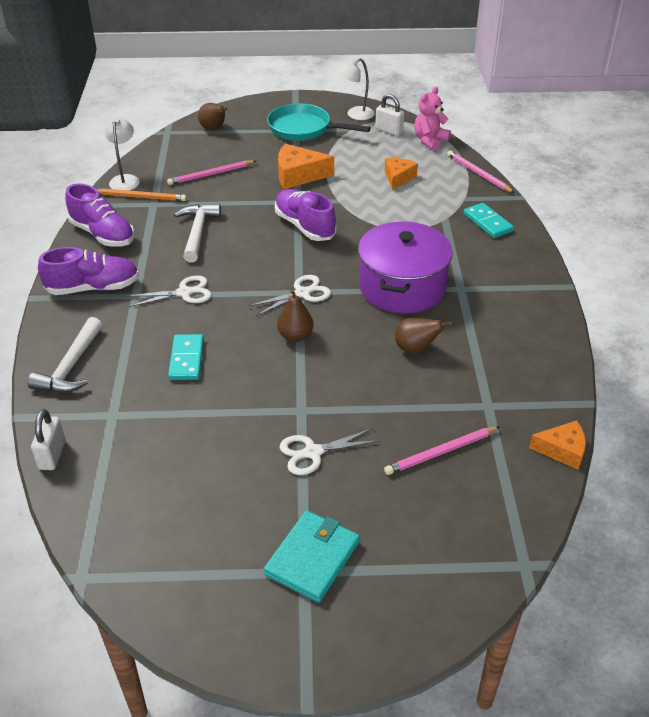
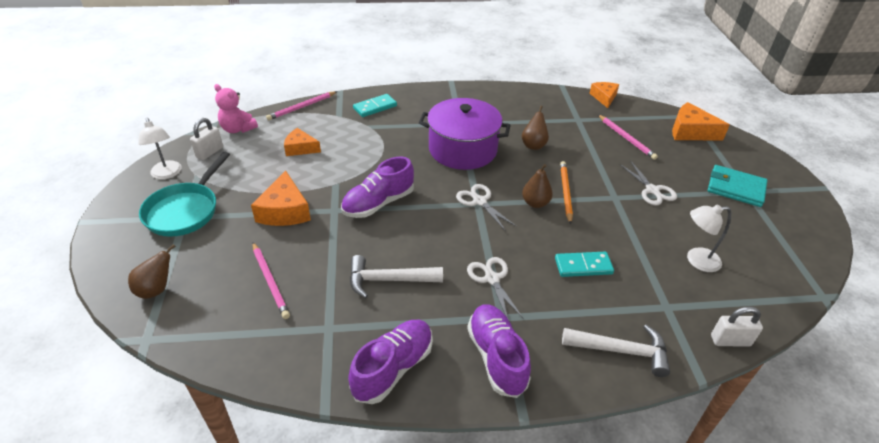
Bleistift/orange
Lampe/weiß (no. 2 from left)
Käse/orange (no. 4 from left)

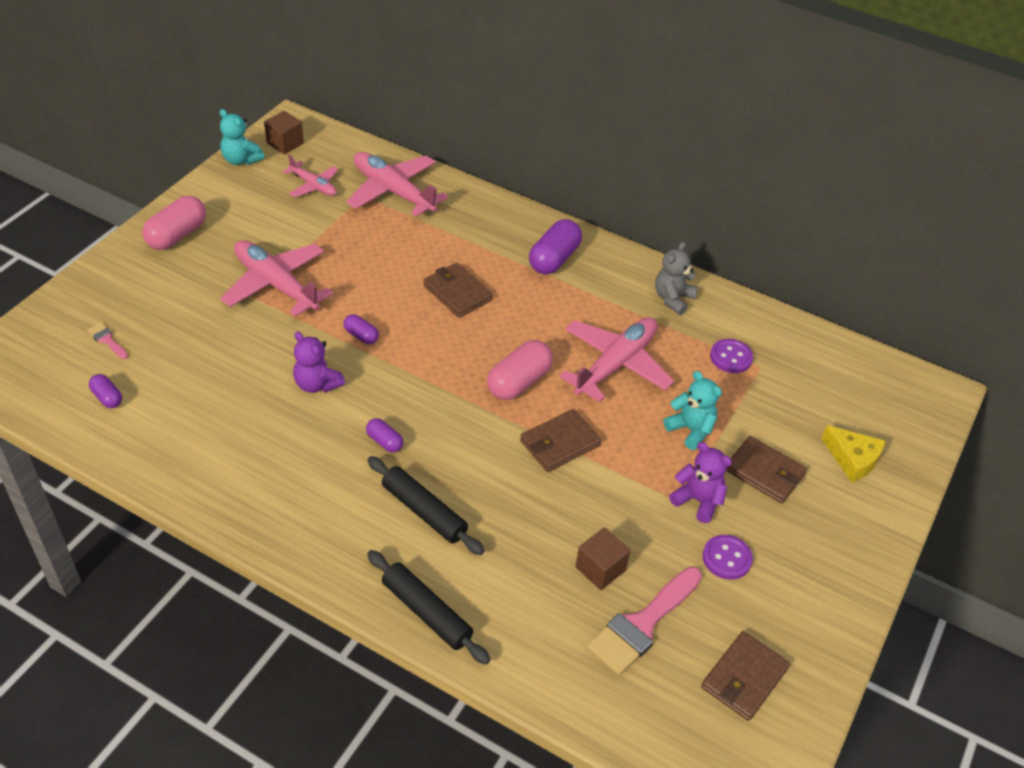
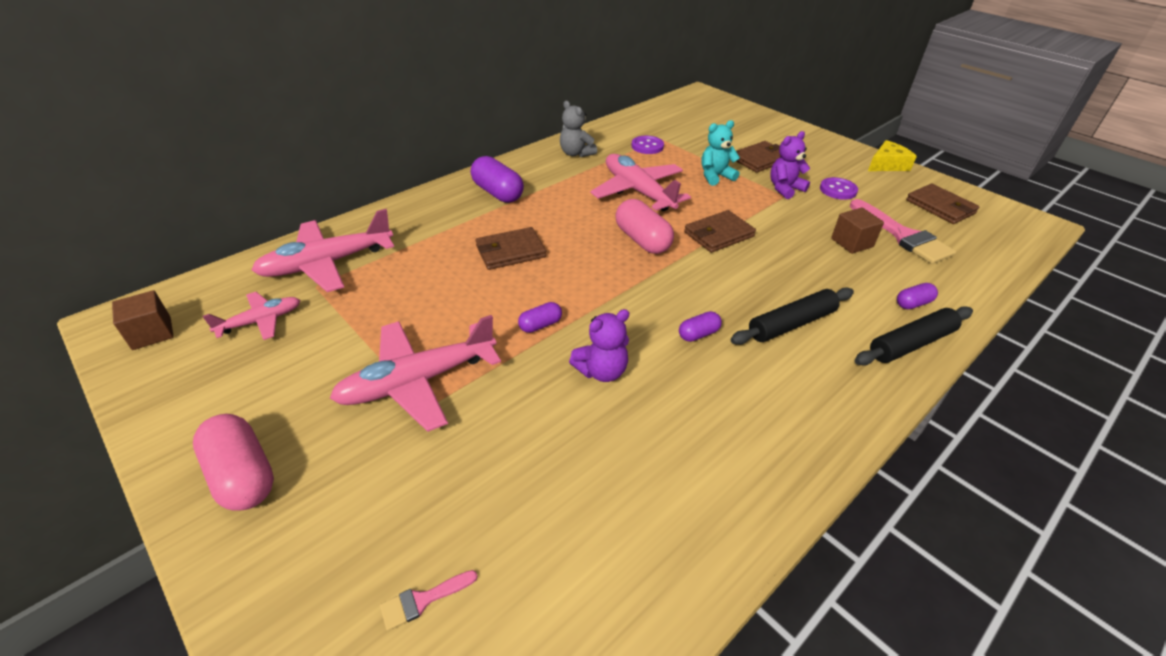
Kapsel/lila (no. 4 from left)
Teddybär/türkis (no. 1 from left in the first image)
Geldbörse/braun (no. 2 from left)
Käse/gelb

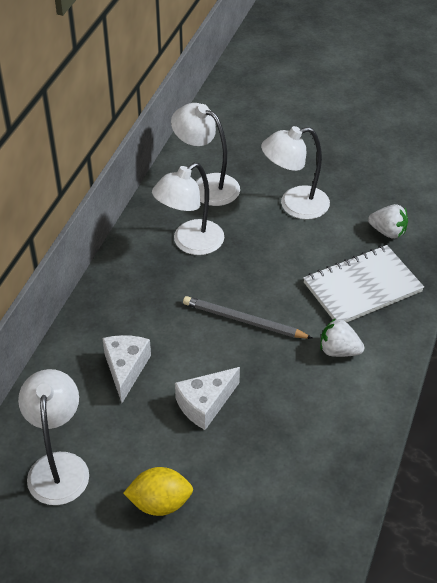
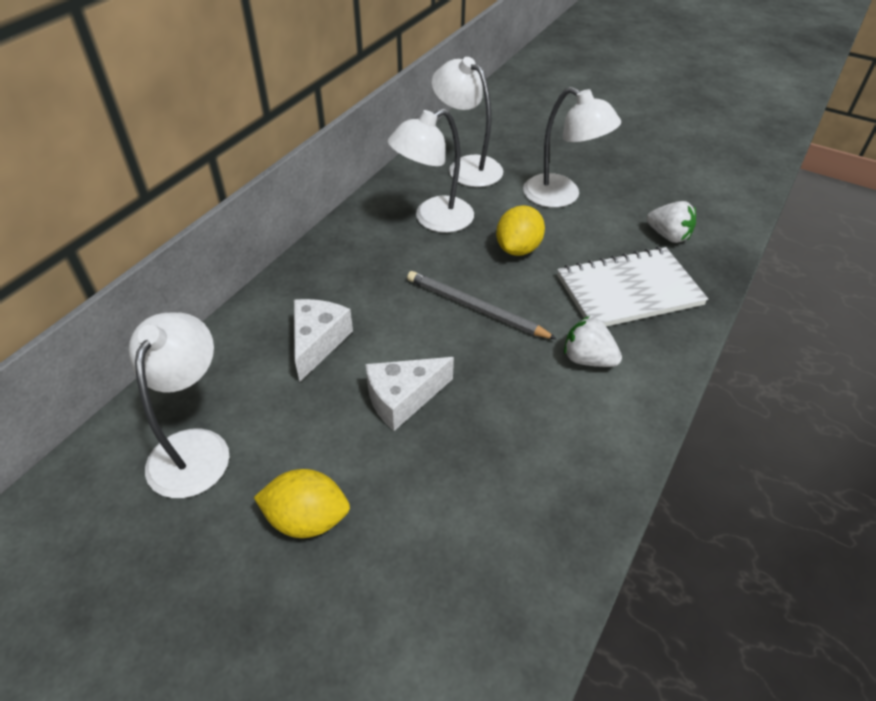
Lampe/weiß (no. 4 from left)
Zitrone/gelb (no. 2 from left)

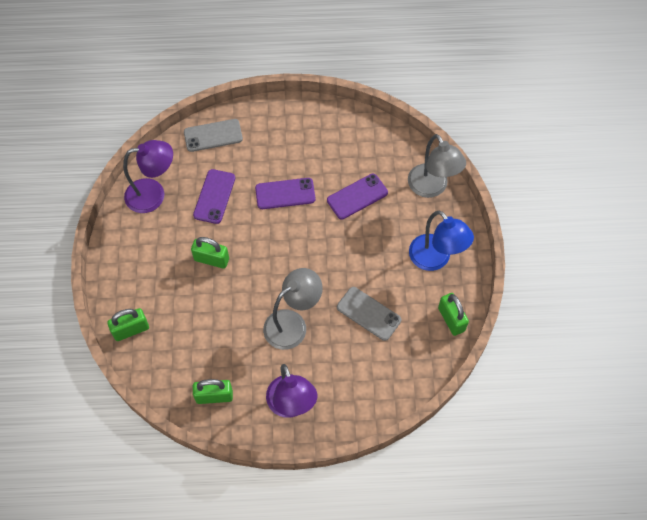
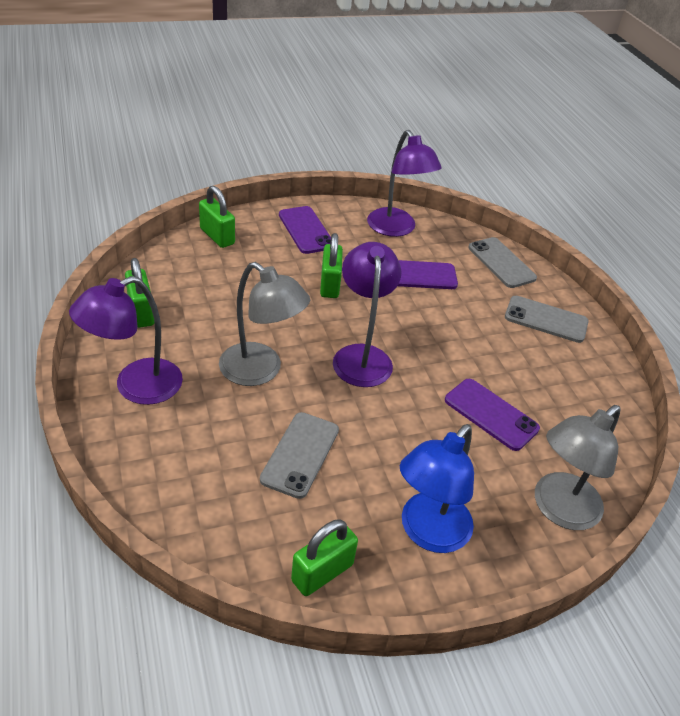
Handy/lila (no. 1 from left)
Lampe/lila (no. 2 from left)
Handy/grau (no. 3 from left)

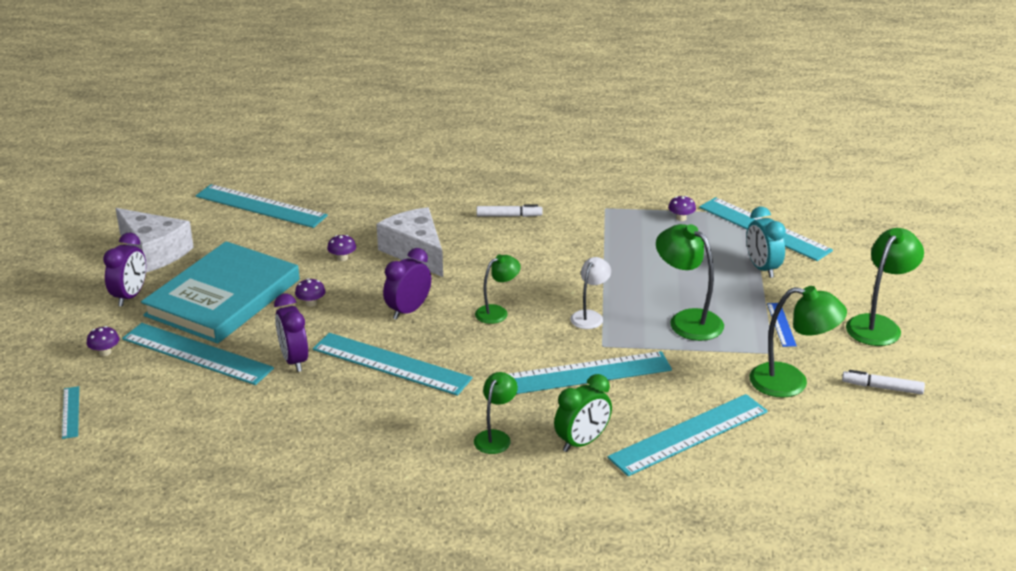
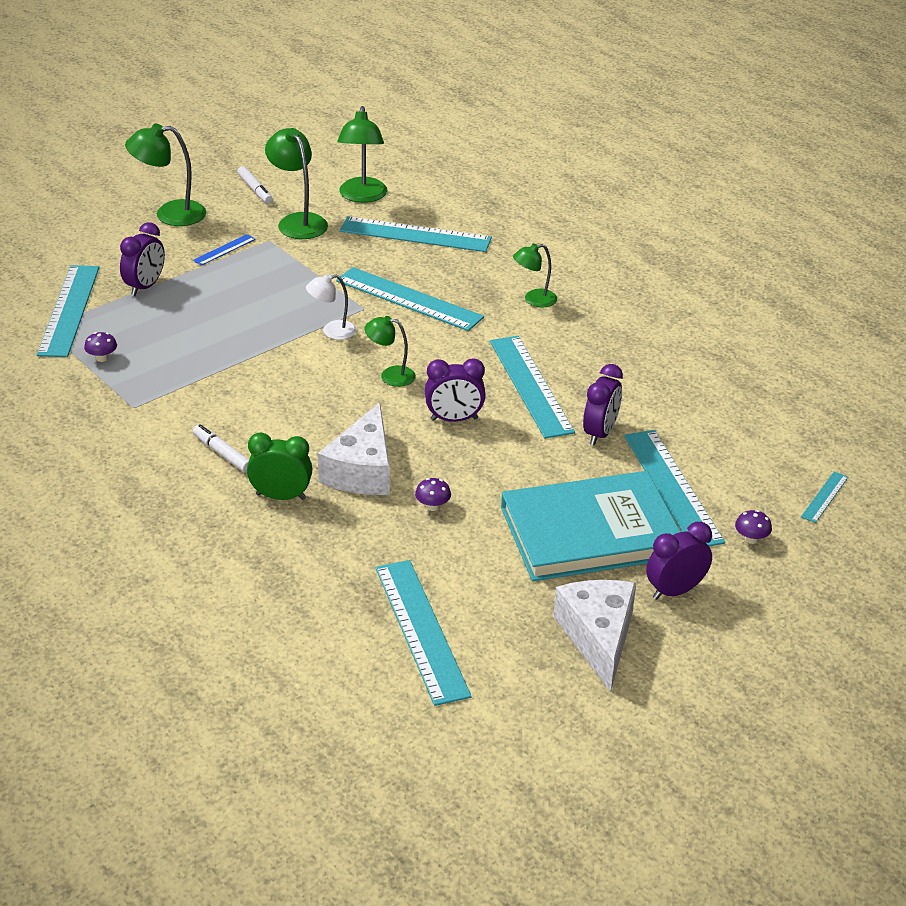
Pilz/lila (no. 2 from left in the first image)
Wecker/grün
Lampe/grün (no. 3 from left)
Wecker/lila (no. 1 from left)

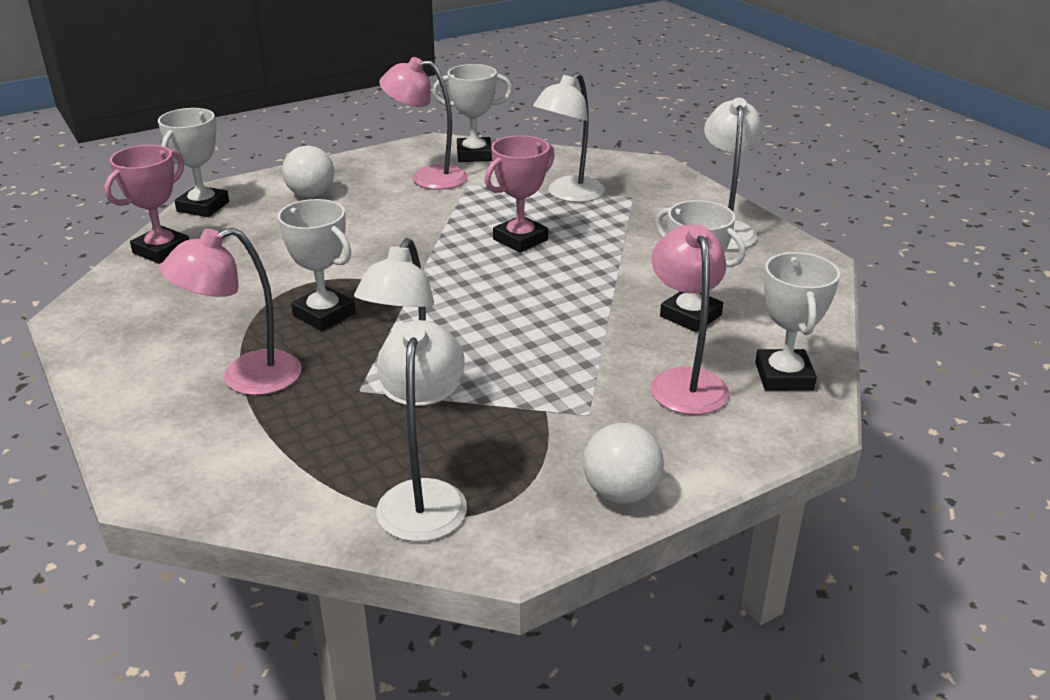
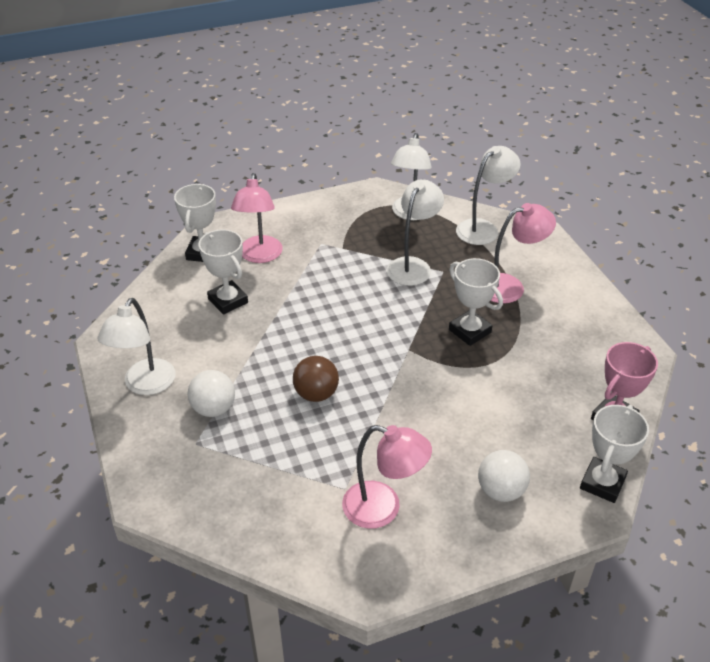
Pokal/weiß (no. 3 from left in the first image)
Ball/braun
Lampe/weiß (no. 4 from left)
Ball/weiß (no. 1 from left)

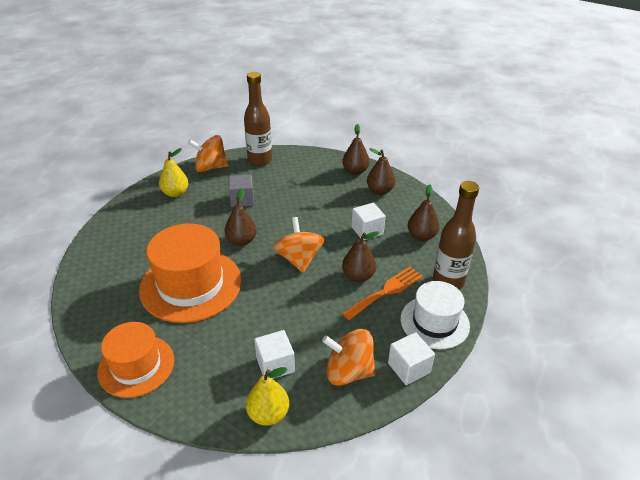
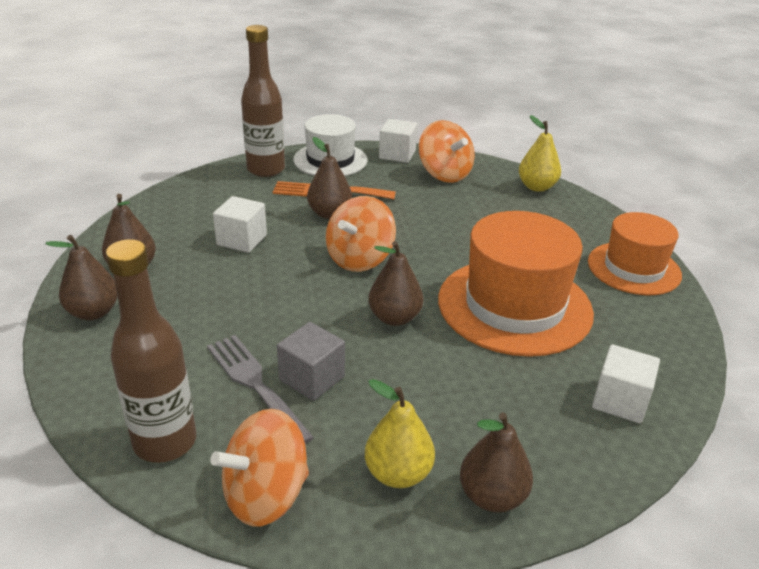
Kreisel/orange (no. 1 from left)
Kubus/weiß (no. 3 from left)
Birne/braun (no. 5 from left)
Gabel/grau

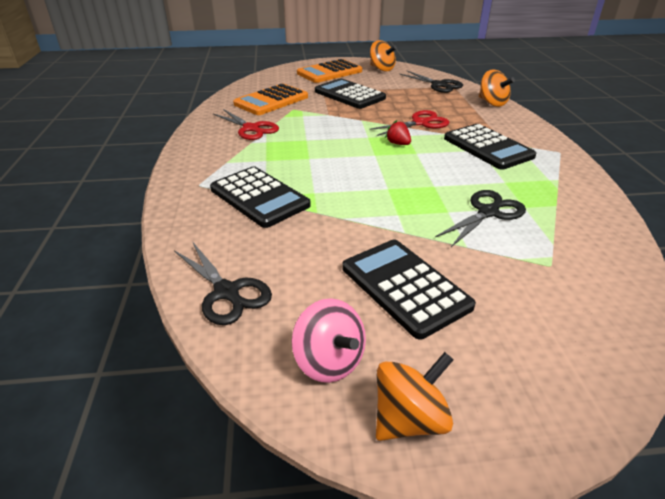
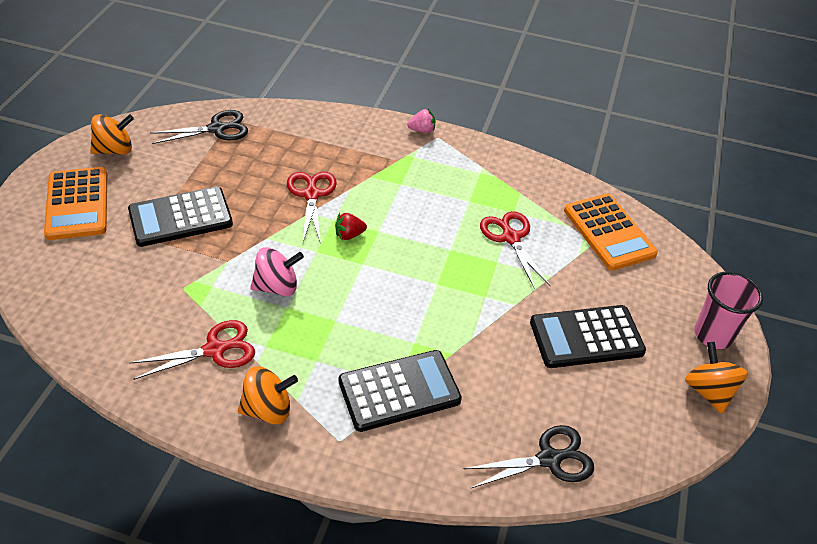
Taschenrechner/orange (no. 2 from left)
Kreisel/rosa
Schere/rot (no. 3 from left)
Taschenrechner/schwarz (no. 4 from left in the first image)
Kreisel/orange (no. 2 from left)
Erdbeere/rosa
Becher/rosa

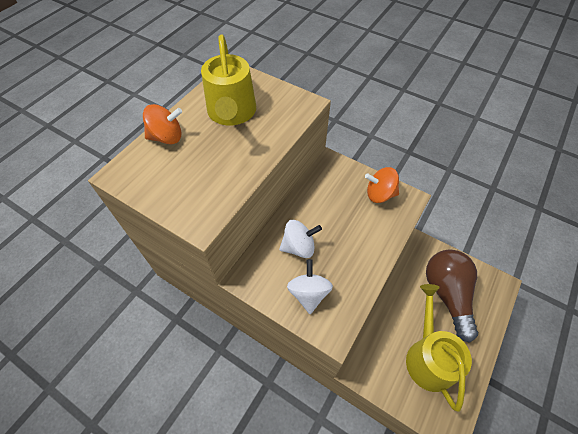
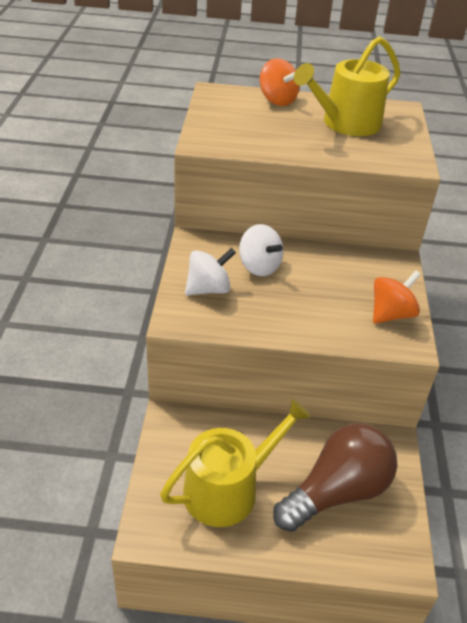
Kreisel/orange (no. 2 from left)

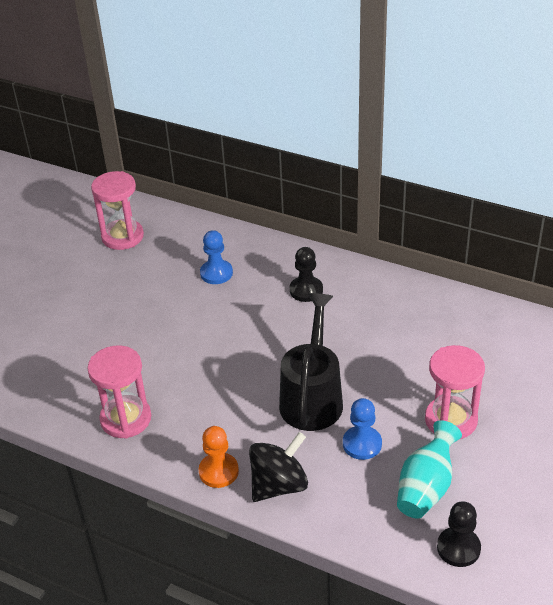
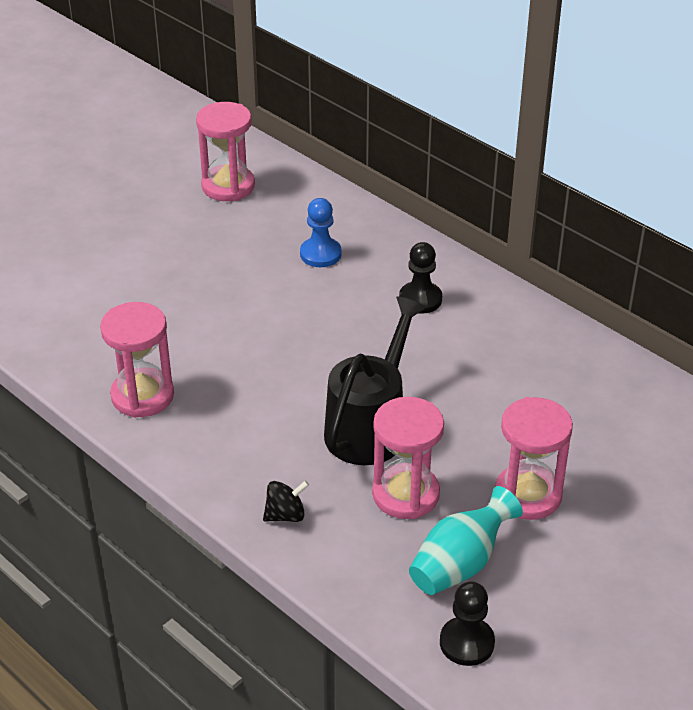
Bauer/orange
Kreisel/schwarz
Sanduhr/rosa (no. 3 from left)

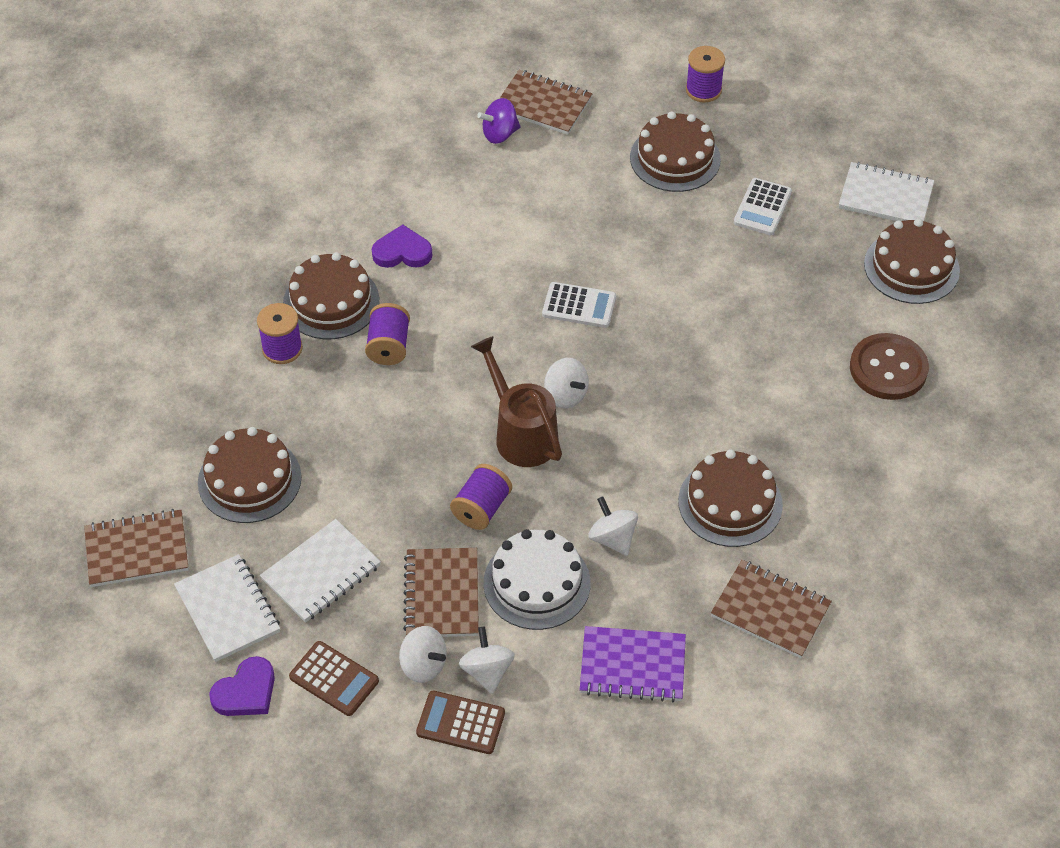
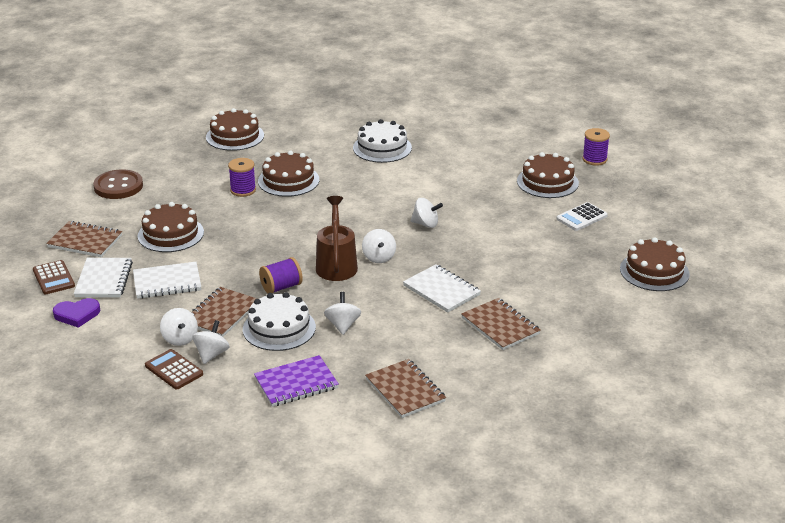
Taschenrechner/braun (no. 1 from left)
Garnrolle/lila (no. 2 from left in the first image)
Herz/lila (no. 2 from left in the first image)
Kreisel/lila
Notizbuch/braun (no. 4 from left)
Kreisel/weiß (no. 5 from left)
Notizbuch/lila
Kuchen/braun (no. 2 from left)
Notizbuch/weiß (no. 3 from left)
Knopf/braun
Kuchen/weiß (no. 2 from left)

